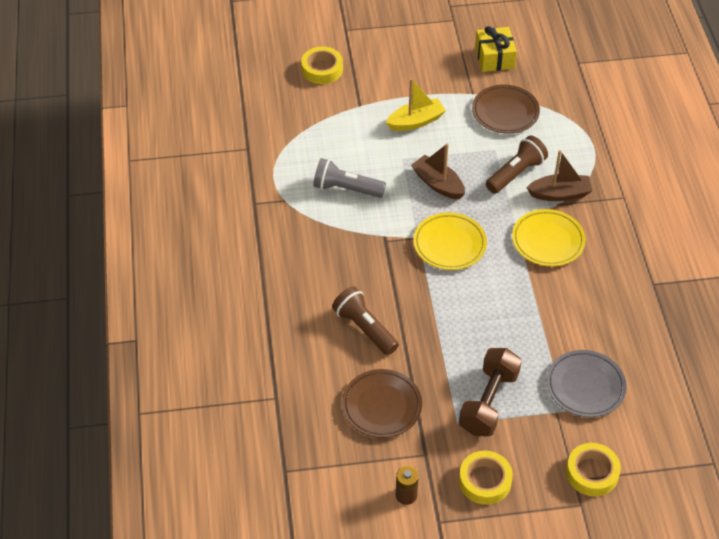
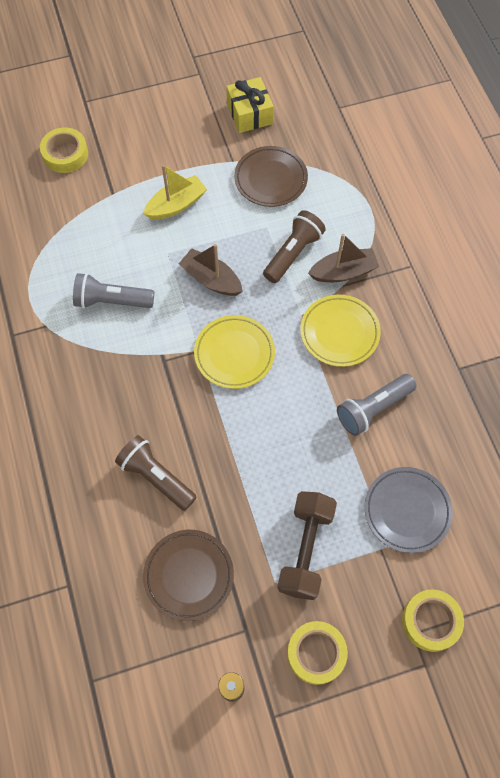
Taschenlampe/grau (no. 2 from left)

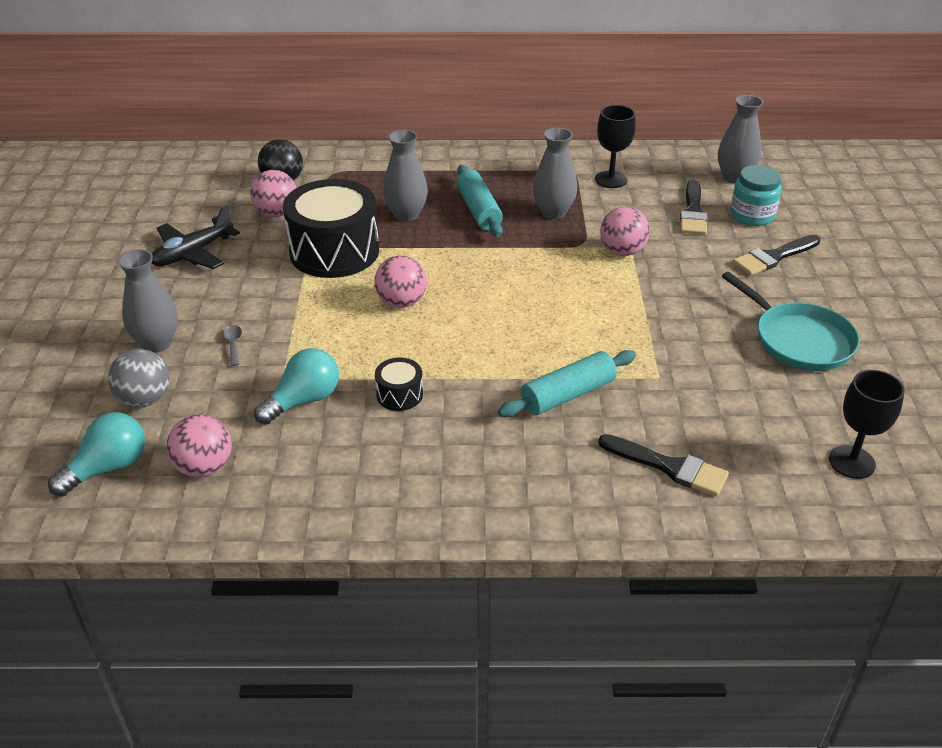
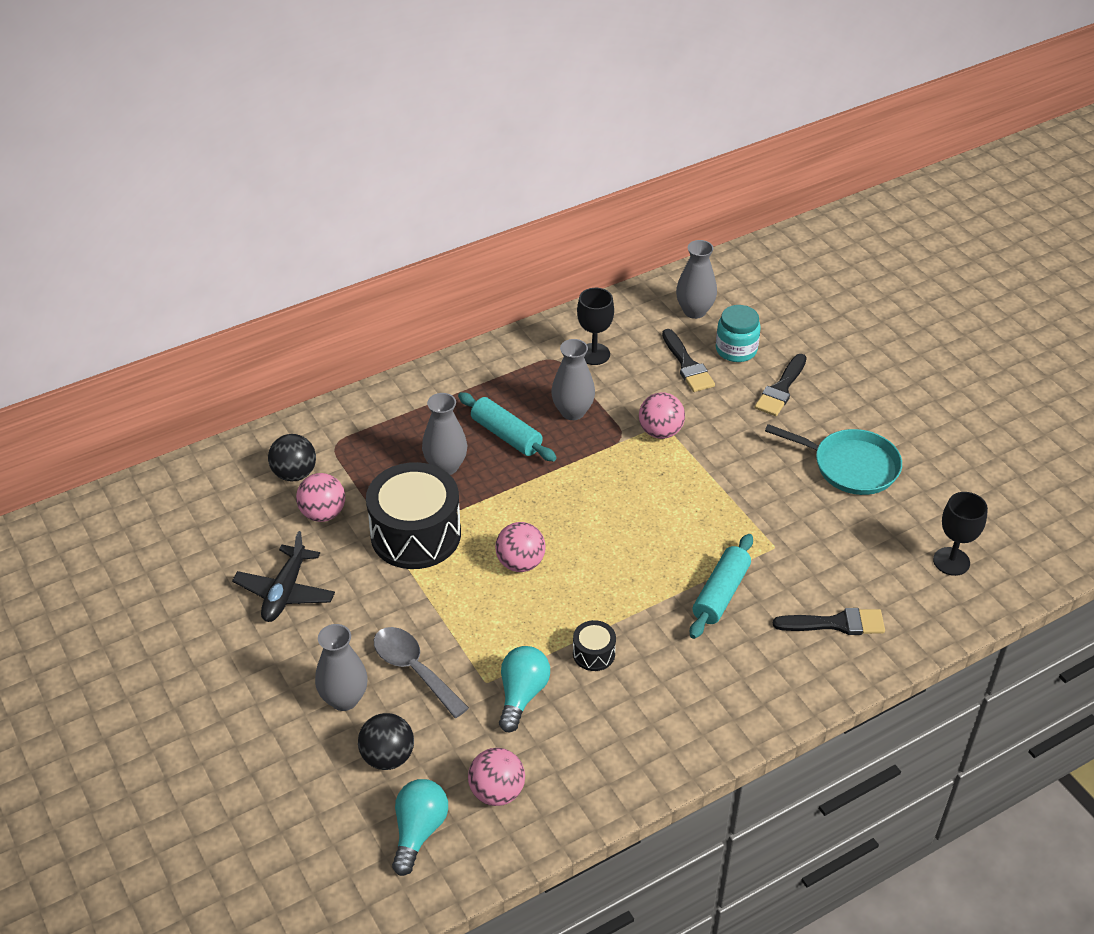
Ball/schwarz (no. 2 from left)
Löffel/grau

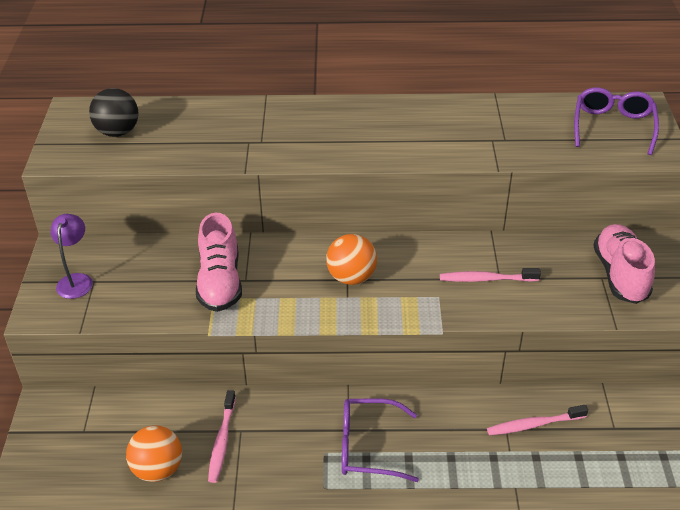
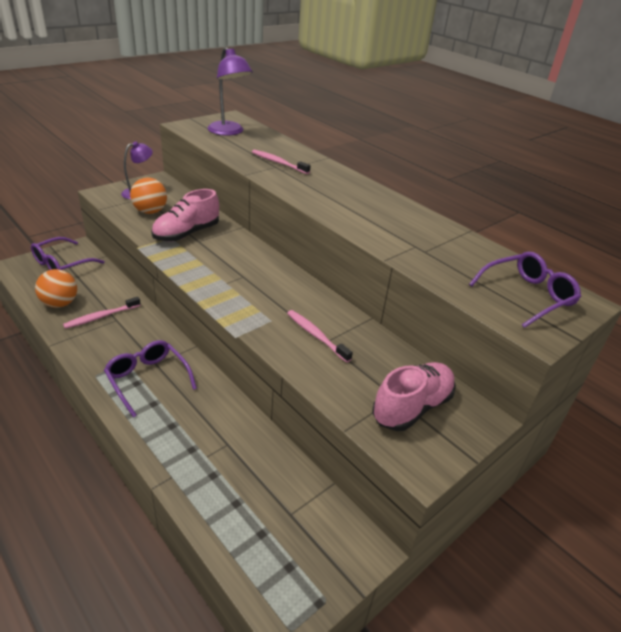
Lampe/lila (no. 2 from left)
Ball/orange (no. 2 from left)
Zahnbürste/rosa (no. 2 from left)
Brille/lila (no. 1 from left)

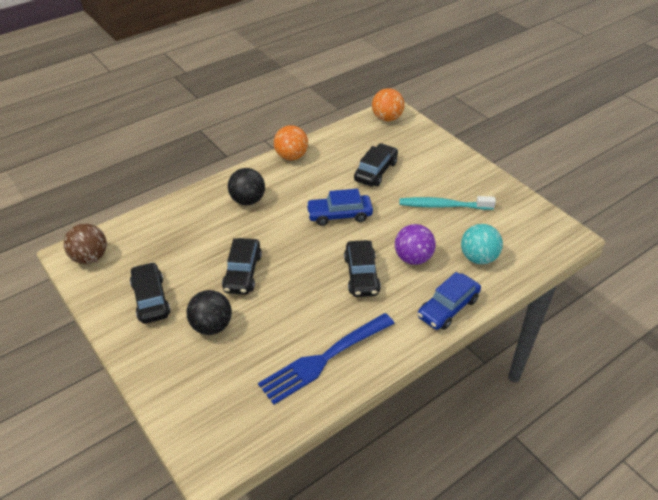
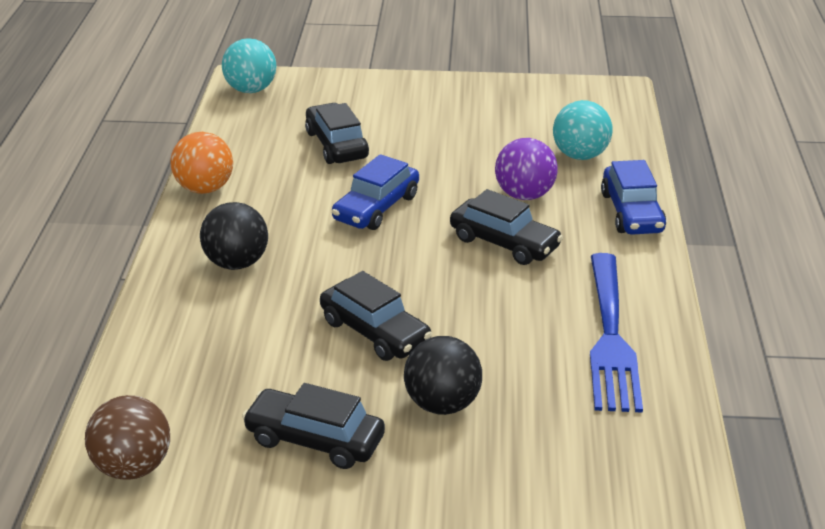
Ball/türkis (no. 1 from left)
Zahnbürste/türkis

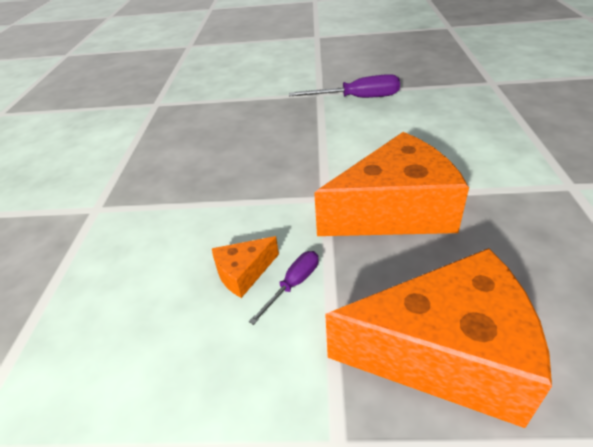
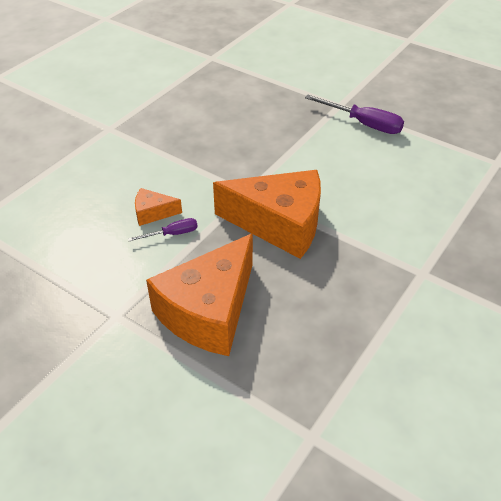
Käse/orange (no. 2 from left)

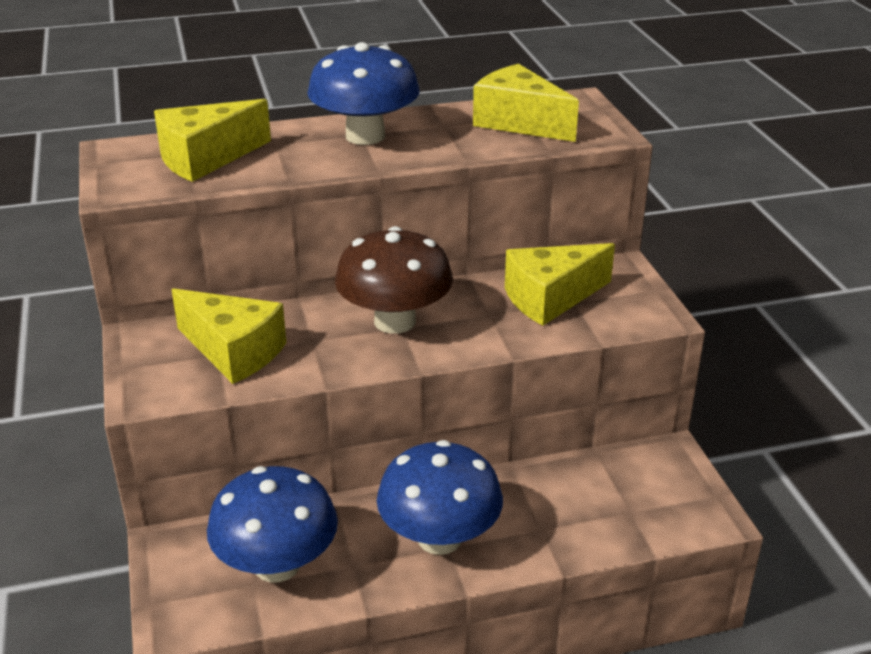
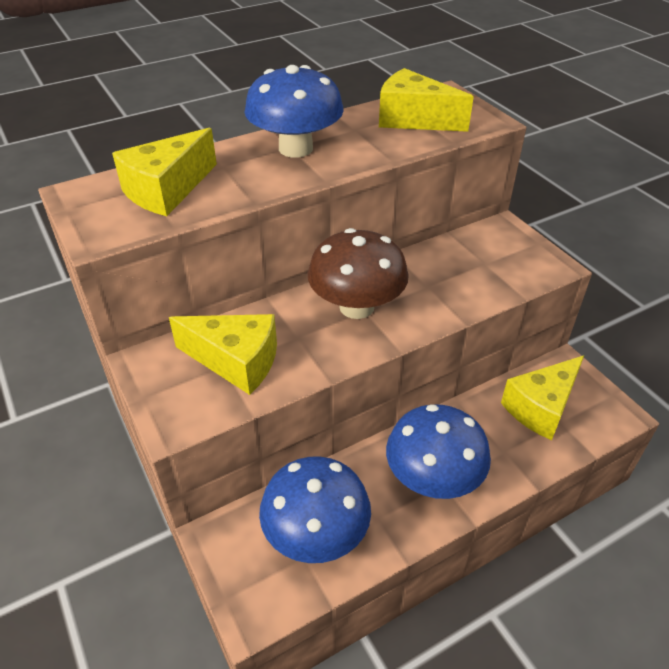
Käse/gelb (no. 4 from left)

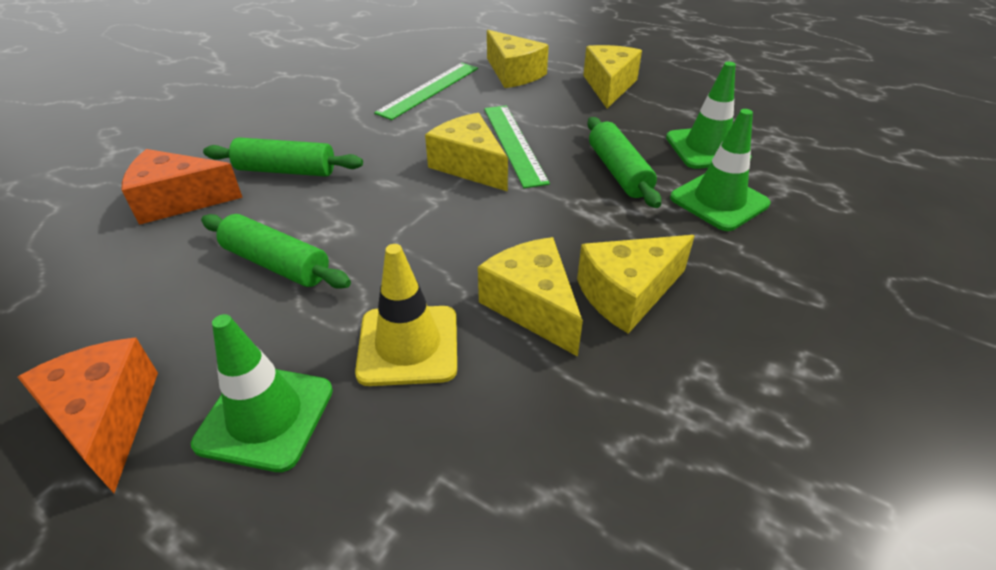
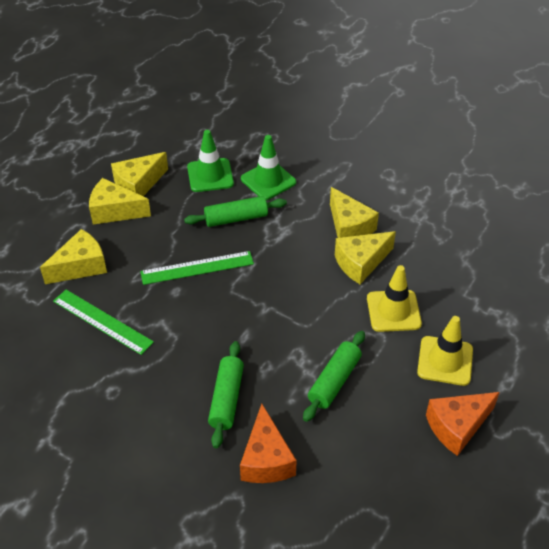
Leitkegel/gelb (no. 2 from left)
Käse/gelb (no. 3 from left)

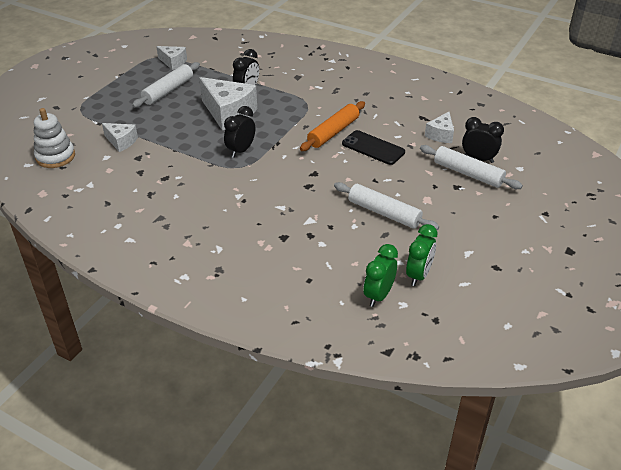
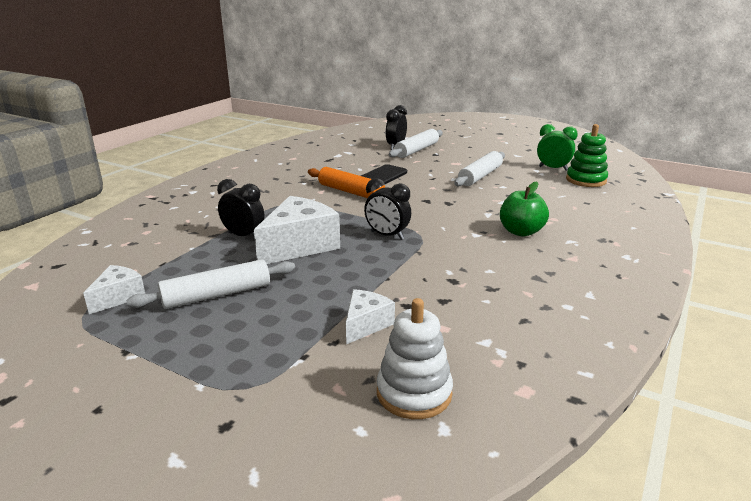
Nudelholz/weiß (no. 1 from left)
Stapelspielzeug/grün
Käse/weiß (no. 4 from left in the first image)
Apfel/grün

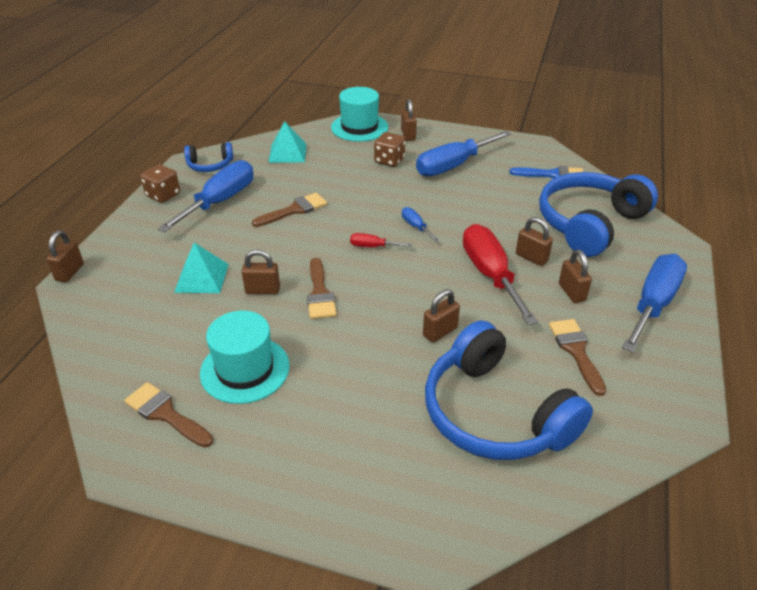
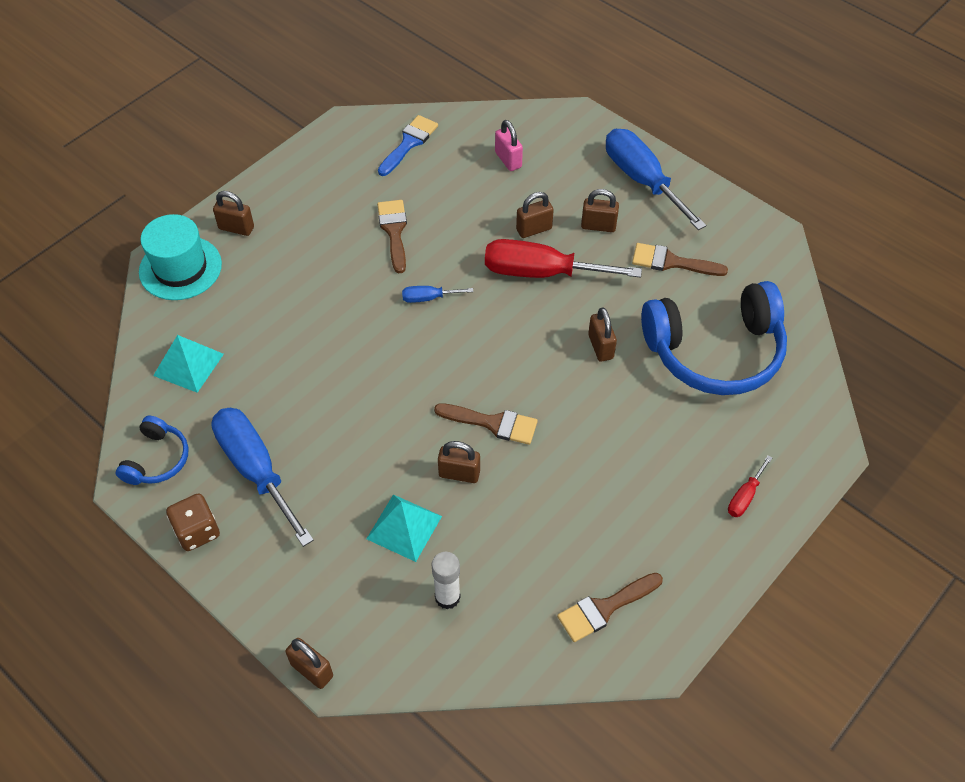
Hut/türkis (no. 1 from left in the first image)
Vorhängeschloss/braun (no. 3 from left)
Pinsel/braun (no. 1 from left)
Schraubenzieher/rot (no. 2 from left)
Spielwürfel/braun (no. 2 from left in the first image)
Schraubenzieher/blau (no. 3 from left in the first image)
Vorhängeschloss/rosa
Klebestift/weiß

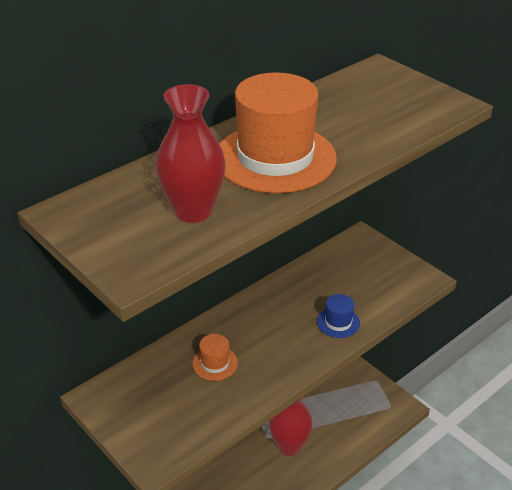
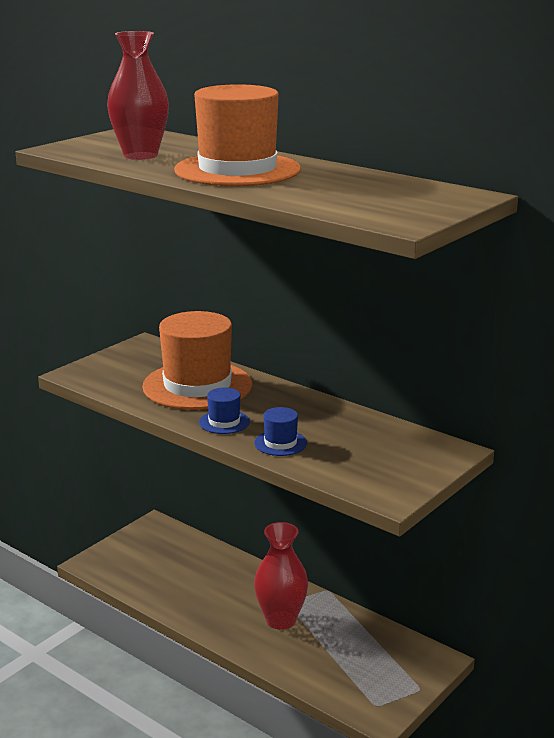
Hut/orange (no. 1 from left)
Hut/blau (no. 1 from left)

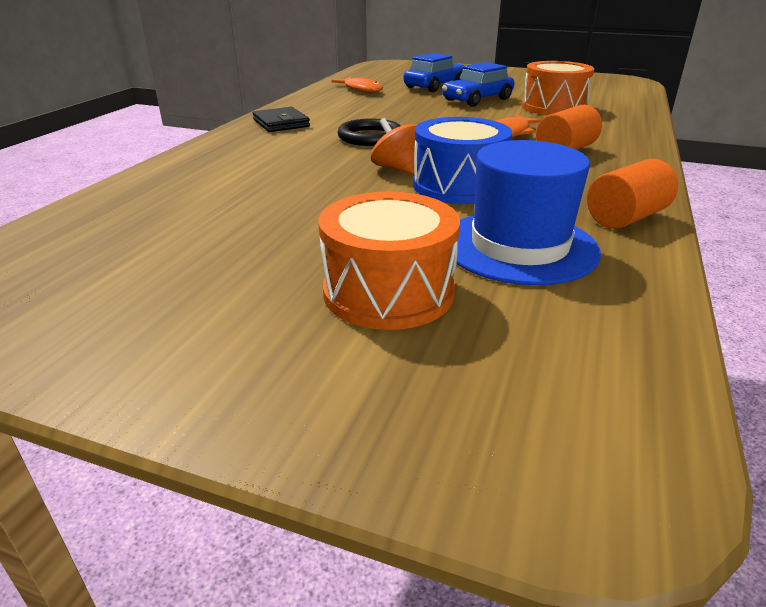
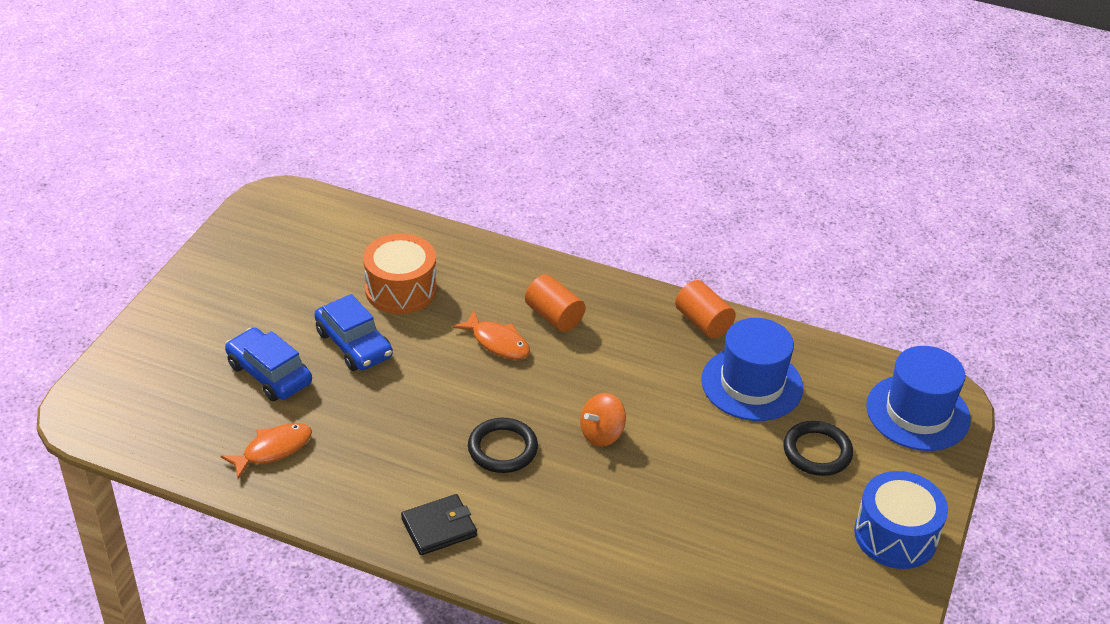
Ring/schwarz (no. 2 from left)
Trommel/blau
Hut/blau (no. 2 from left)

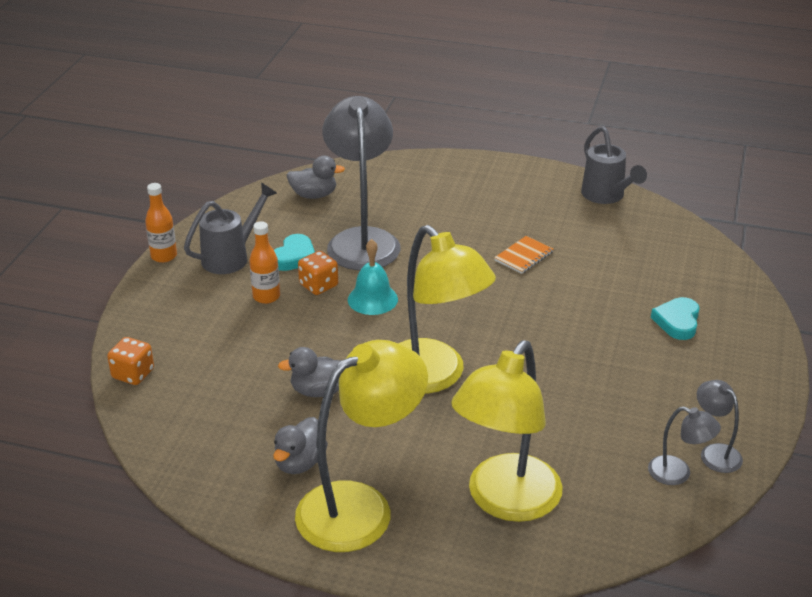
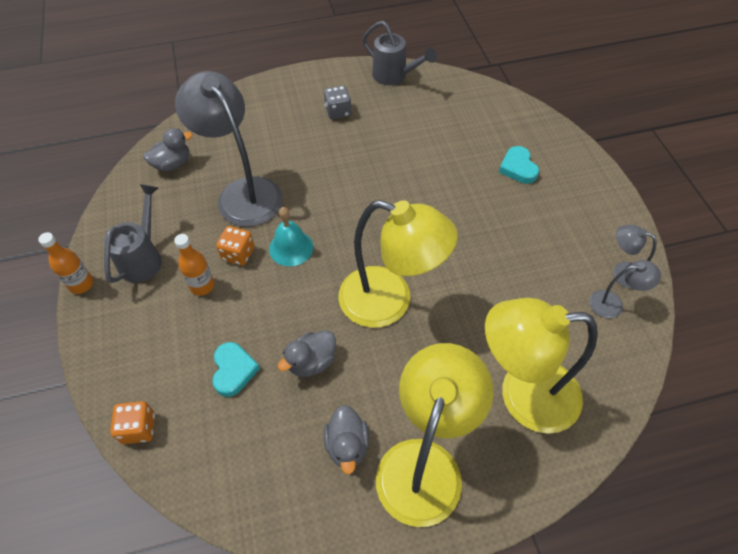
Herz/türkis (no. 1 from left)
Lampe/gelb (no. 3 from left)
Notizbuch/orange
Spielwürfel/grau

